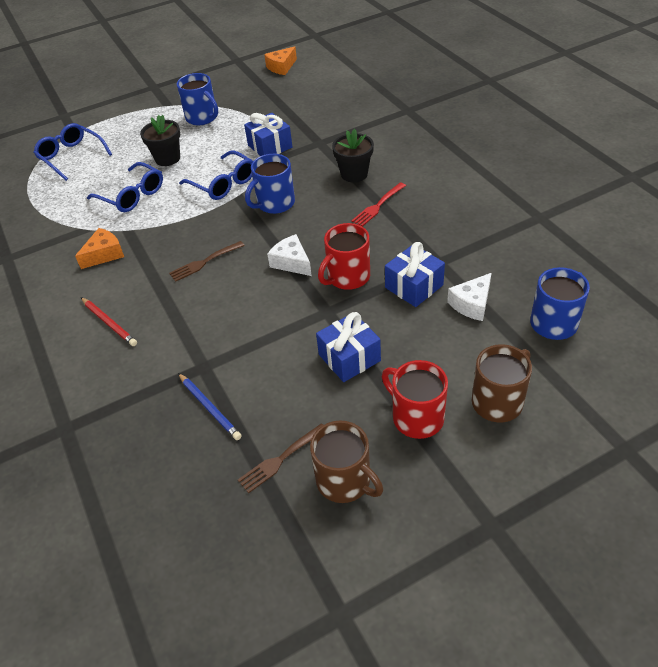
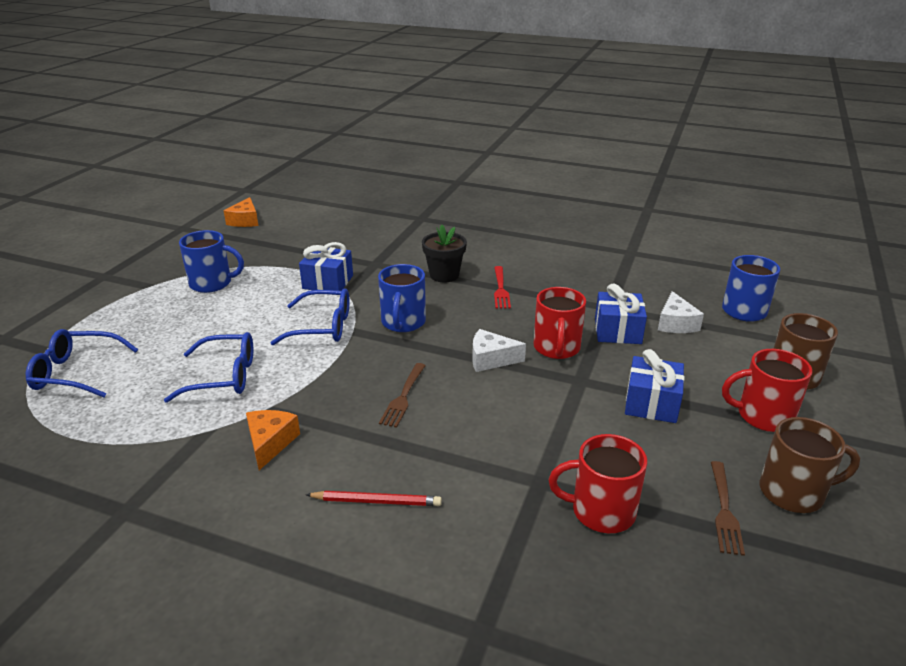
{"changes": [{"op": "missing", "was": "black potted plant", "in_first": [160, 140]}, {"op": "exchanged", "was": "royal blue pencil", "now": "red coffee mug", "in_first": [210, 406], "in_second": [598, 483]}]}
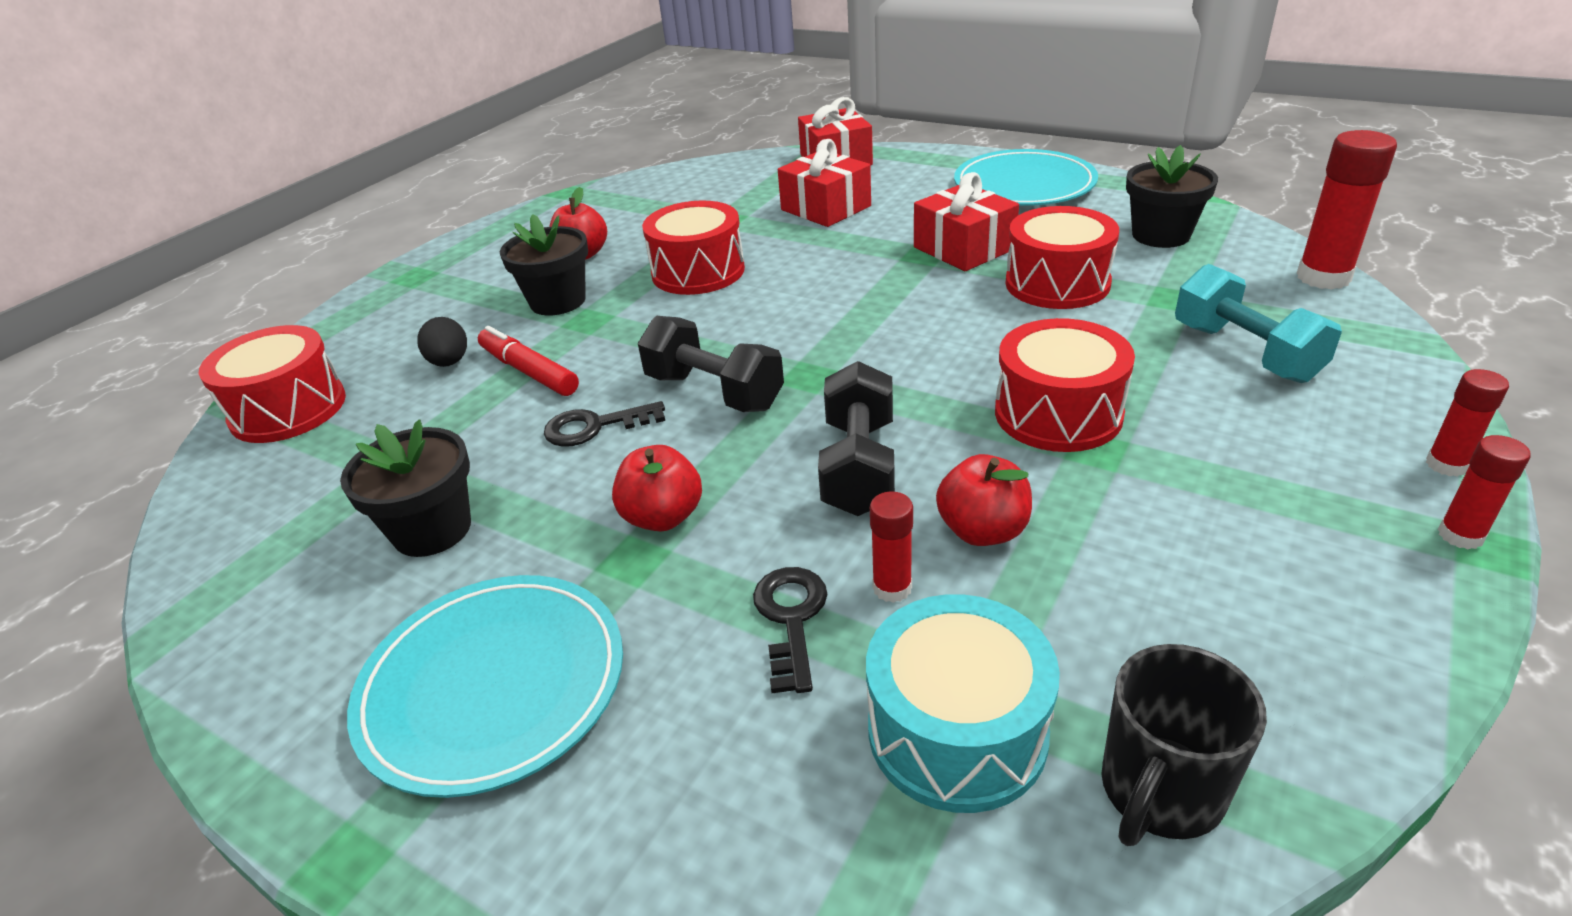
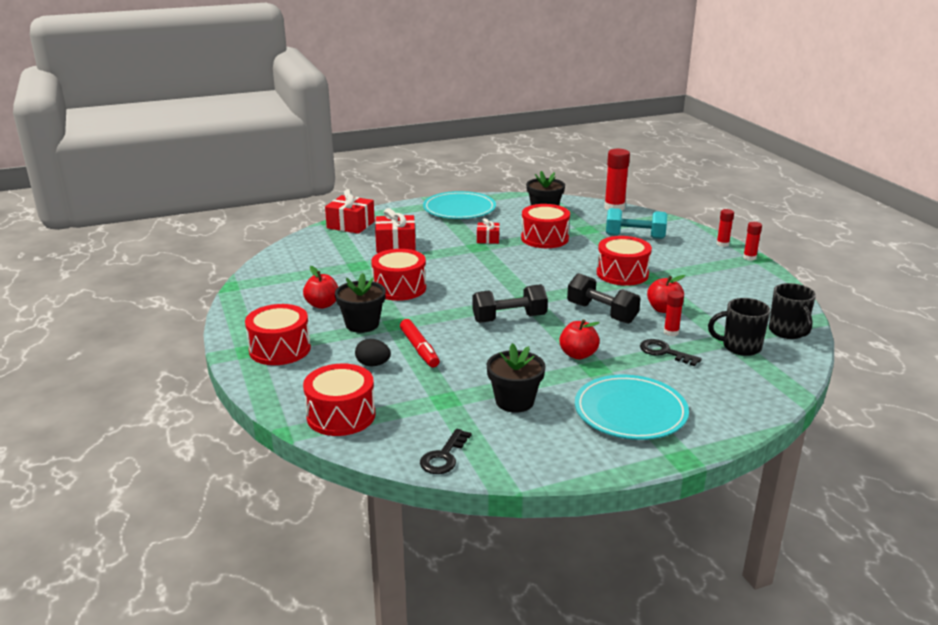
{"changes": [{"op": "appeared", "now": "red snare drum", "in_second": [278, 334]}, {"op": "relocated", "was": "black latchkey", "in_first": [604, 424], "in_second": [445, 451]}, {"op": "exchanged", "was": "turquoise snare drum", "now": "black coffee mug", "in_first": [963, 703], "in_second": [739, 327]}, {"op": "spun", "was": "red felt pen", "in_first": [528, 361], "in_second": [420, 343], "clockwise": -105}, {"op": "size", "was": "red present", "in_first": [966, 221], "in_second": [488, 231], "ratio": 0.58}]}
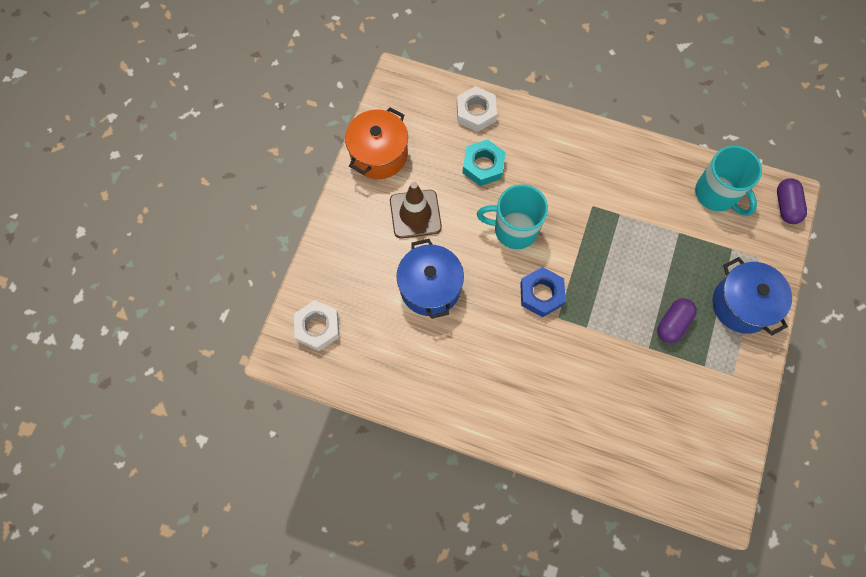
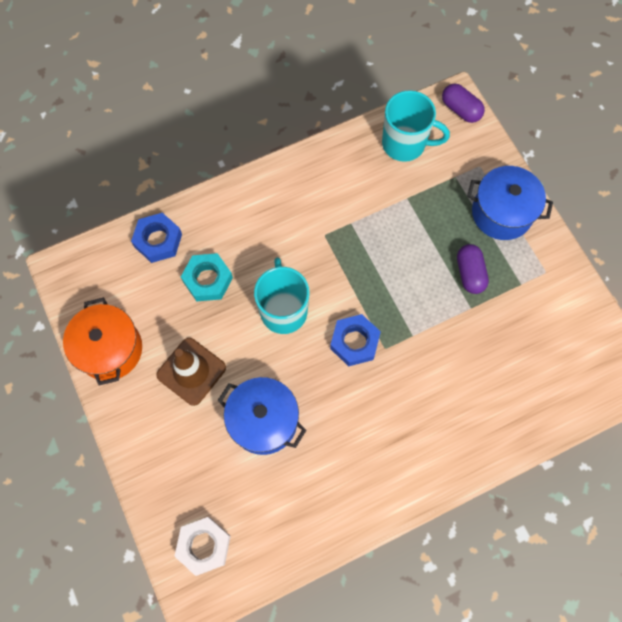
{"changes": [{"op": "colour", "was": "white hexagon nut", "now": "royal blue hexagon nut", "in_first": [477, 109], "in_second": [156, 238]}, {"op": "spun", "was": "turquoise coffee mug", "in_first": [512, 216], "in_second": [281, 295], "clockwise": 120}]}
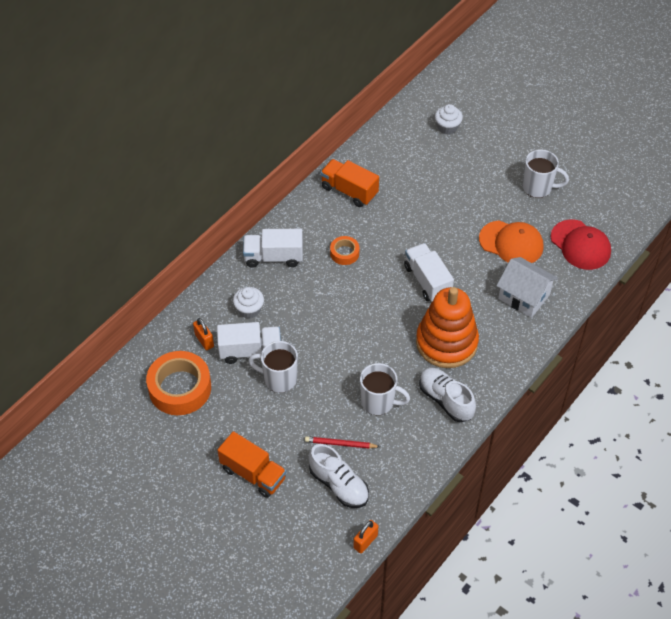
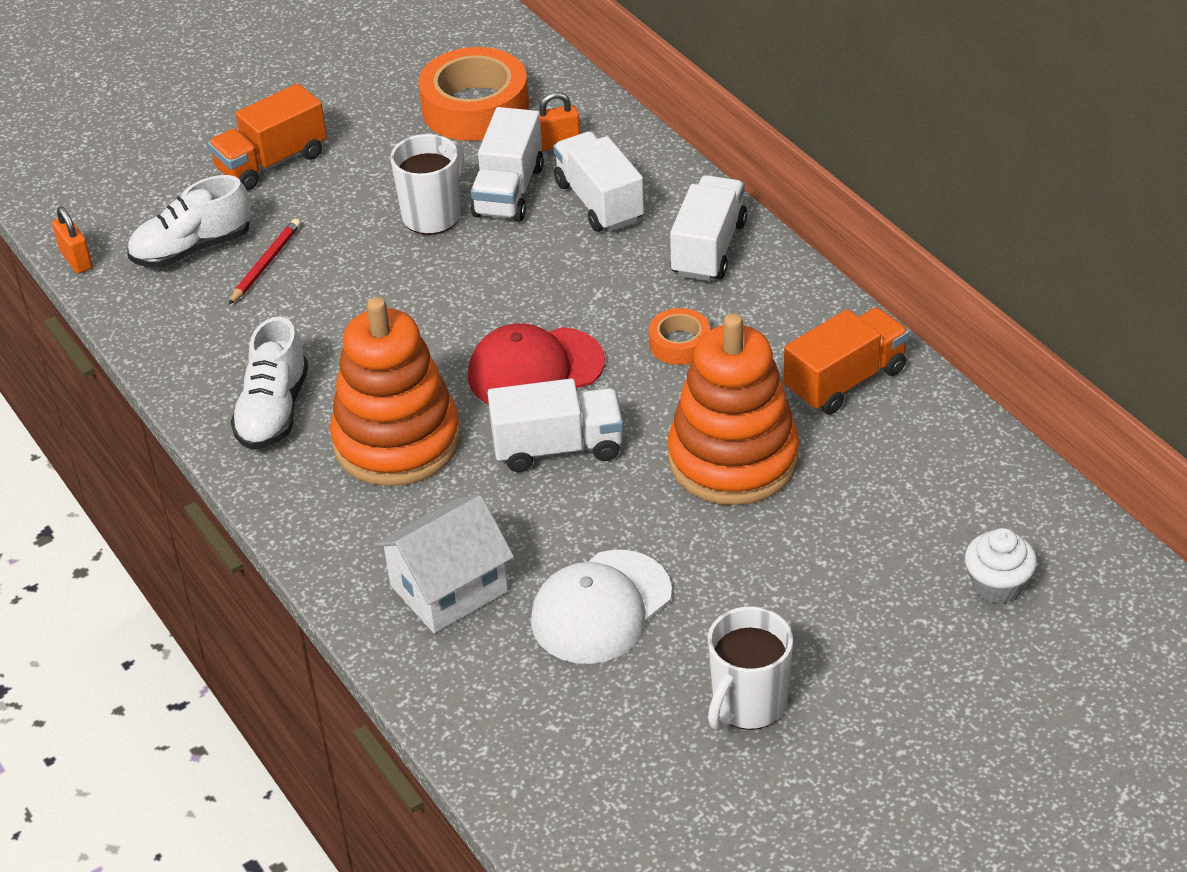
{"changes": [{"op": "missing", "was": "white coffee mug", "in_first": [385, 389]}, {"op": "appeared", "now": "bright orange stacking toy", "in_second": [733, 409]}, {"op": "relocated", "was": "red cap", "in_first": [581, 245], "in_second": [536, 363]}, {"op": "exchanged", "was": "white fairy cake", "now": "white truck", "in_first": [248, 303], "in_second": [598, 181]}, {"op": "colour", "was": "bright orange cap", "now": "white cap", "in_first": [511, 242], "in_second": [601, 607]}, {"op": "spun", "was": "white shoe", "in_first": [447, 395], "in_second": [269, 383], "clockwise": 120}]}
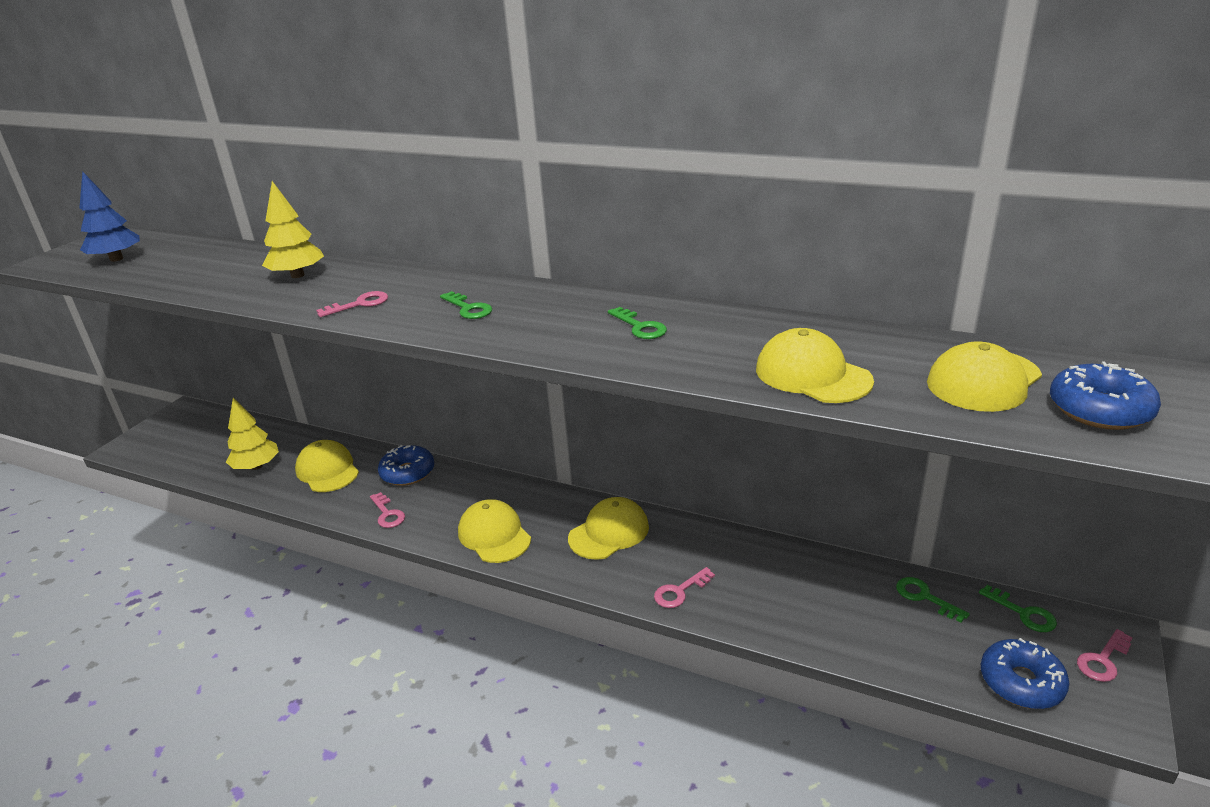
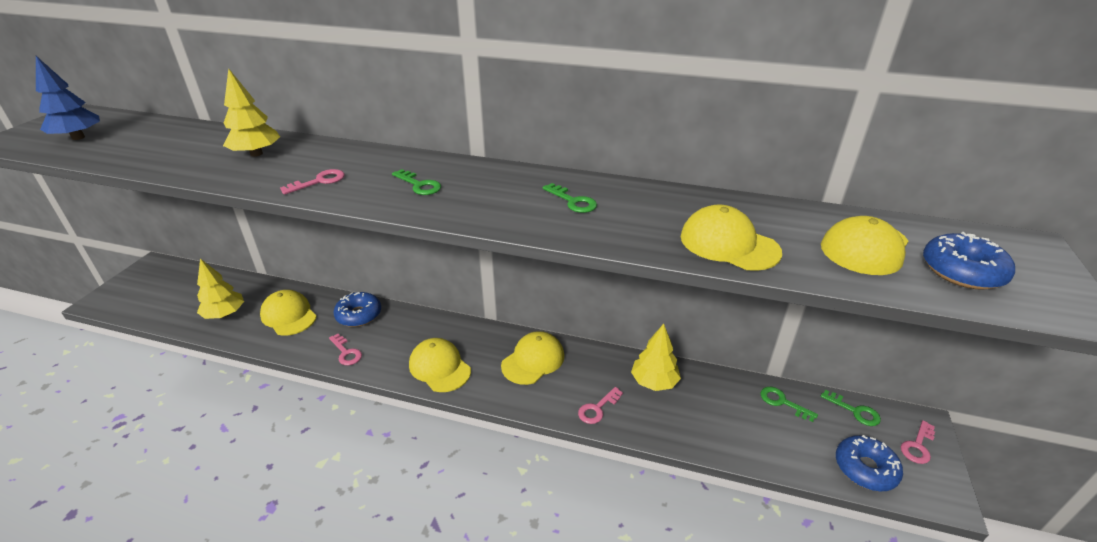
{"changes": [{"op": "appeared", "now": "golden toy tree", "in_second": [656, 357]}]}
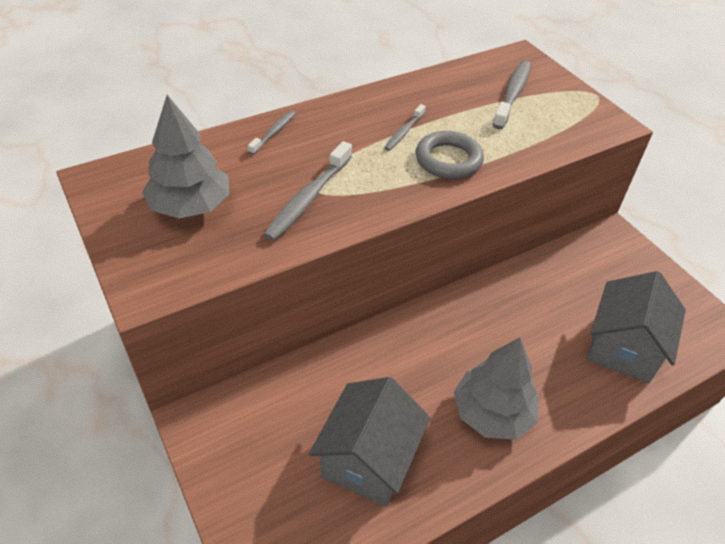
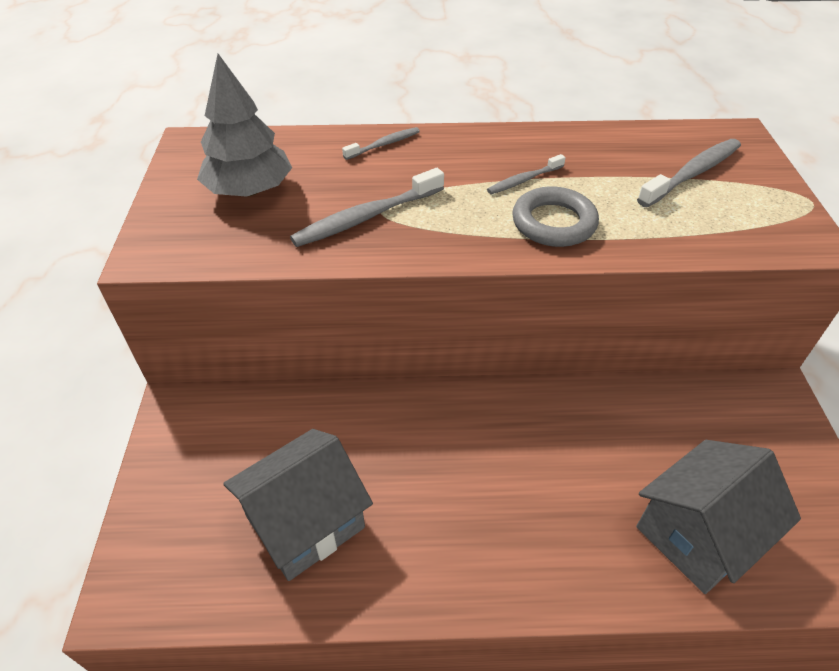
{"changes": [{"op": "missing", "was": "gray toy tree", "in_first": [496, 389]}]}
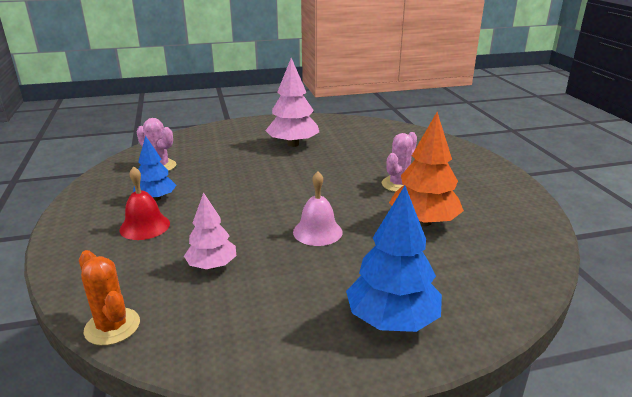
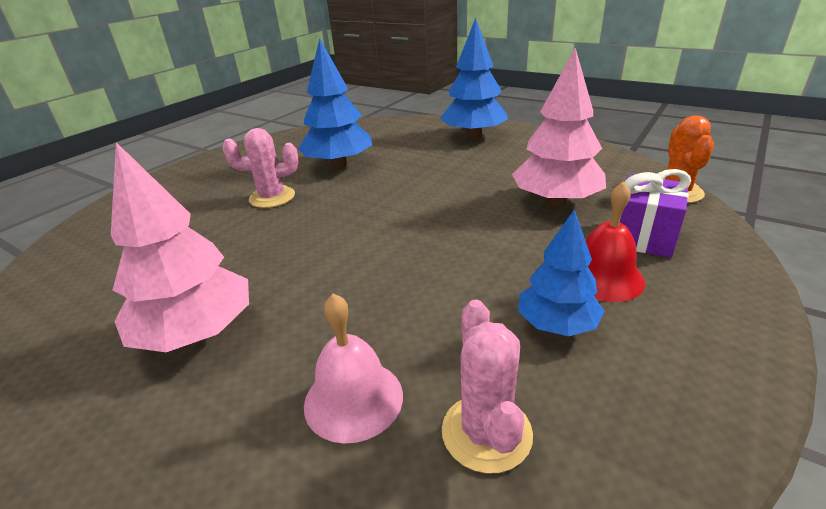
{"changes": [{"op": "appeared", "now": "royal purple present", "in_second": [655, 213]}, {"op": "relocated", "was": "rosy bell", "in_first": [317, 208], "in_second": [353, 368]}, {"op": "colour", "was": "bright orange toy tree", "now": "royal blue toy tree", "in_first": [426, 169], "in_second": [335, 103]}, {"op": "size", "was": "rosy toy tree", "in_first": [210, 230], "in_second": [559, 127], "ratio": 1.58}]}
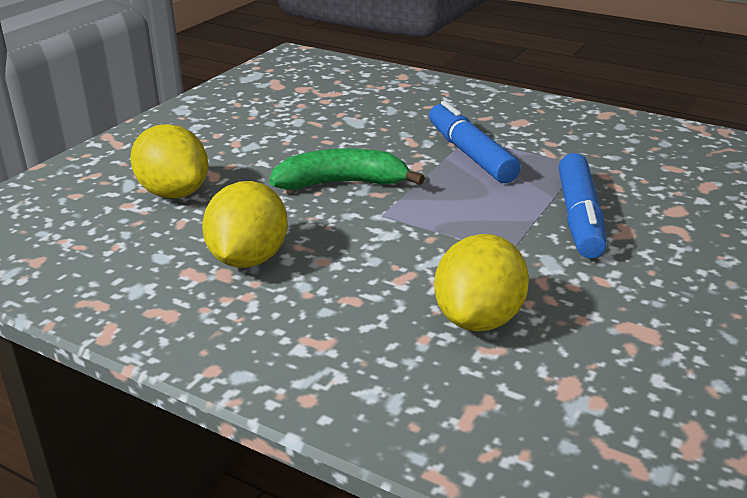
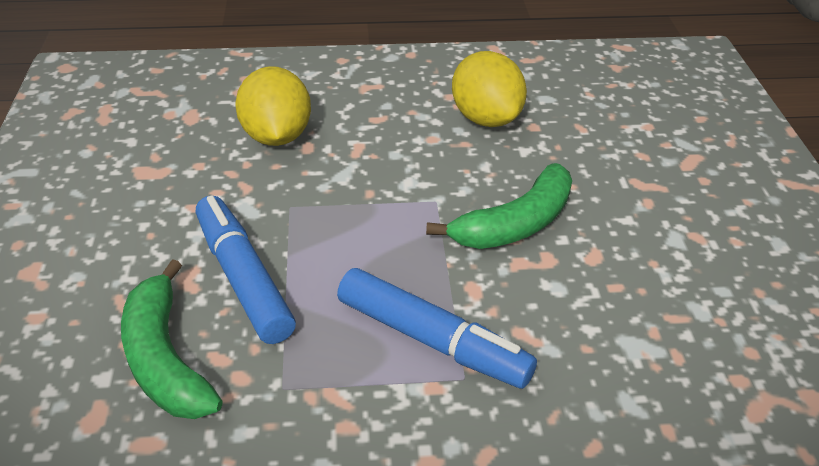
{"changes": [{"op": "missing", "was": "golden toy lemon", "in_first": [169, 161]}, {"op": "appeared", "now": "leaf-green toy banana", "in_second": [172, 339]}]}
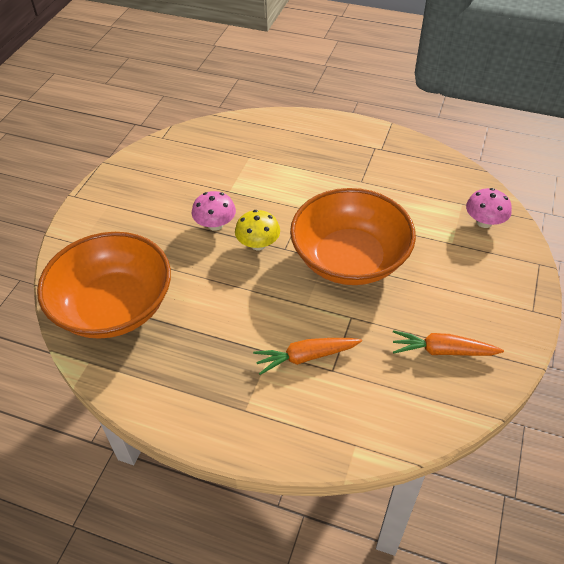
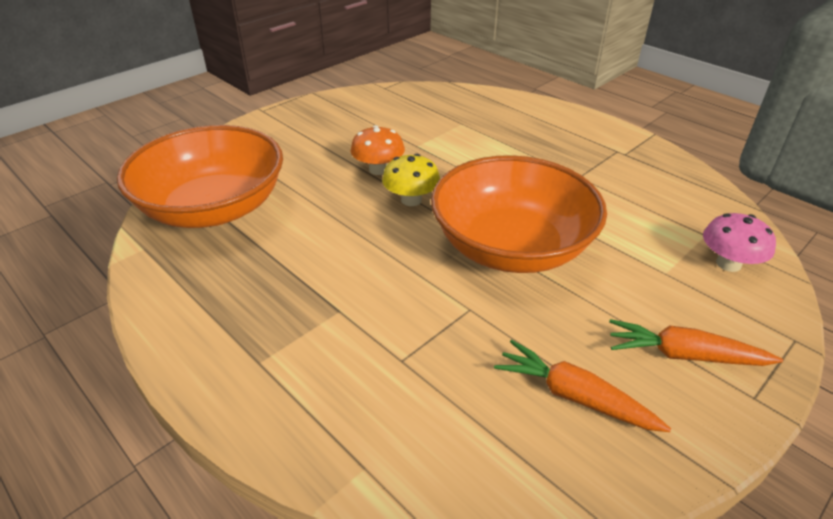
{"changes": [{"op": "relocated", "was": "bright orange root vegetable", "in_first": [307, 356], "in_second": [696, 342]}, {"op": "colour", "was": "rosy toadstool", "now": "bright orange toadstool", "in_first": [214, 211], "in_second": [378, 150]}]}
